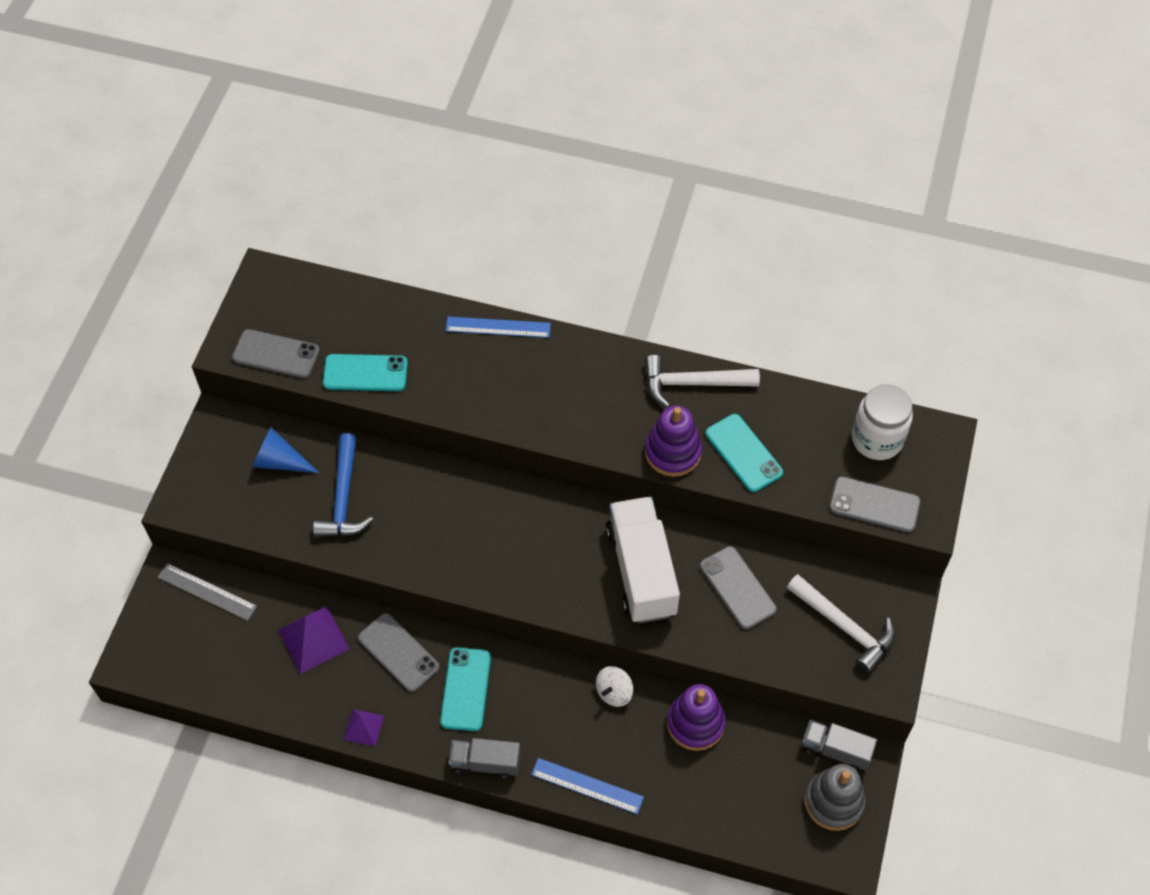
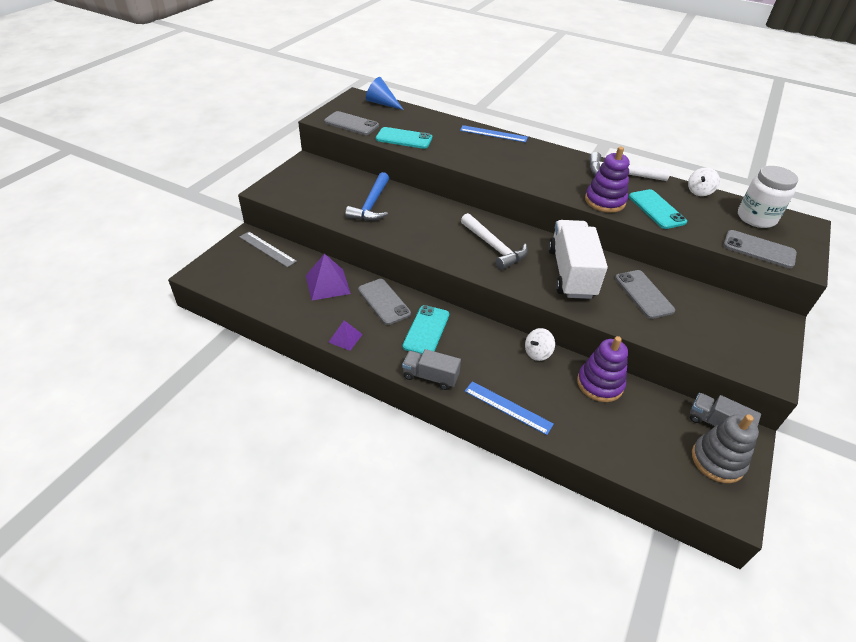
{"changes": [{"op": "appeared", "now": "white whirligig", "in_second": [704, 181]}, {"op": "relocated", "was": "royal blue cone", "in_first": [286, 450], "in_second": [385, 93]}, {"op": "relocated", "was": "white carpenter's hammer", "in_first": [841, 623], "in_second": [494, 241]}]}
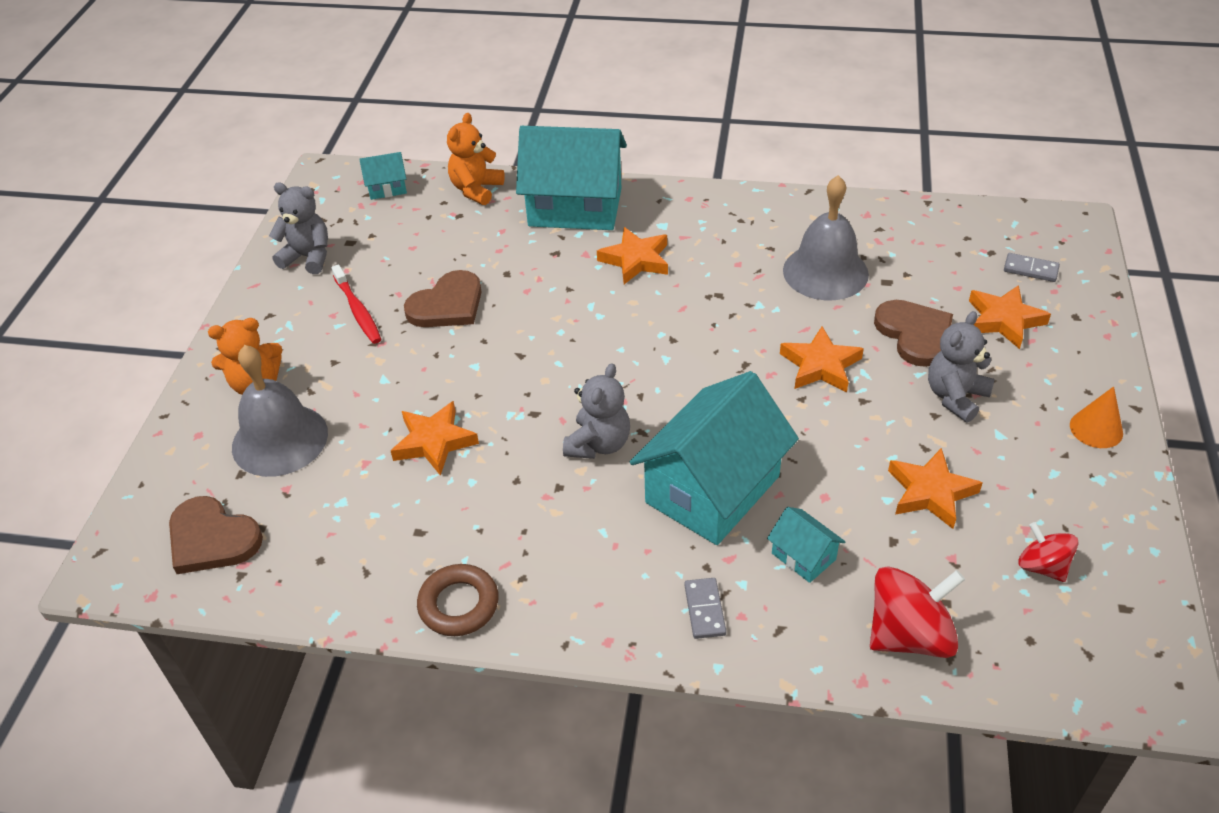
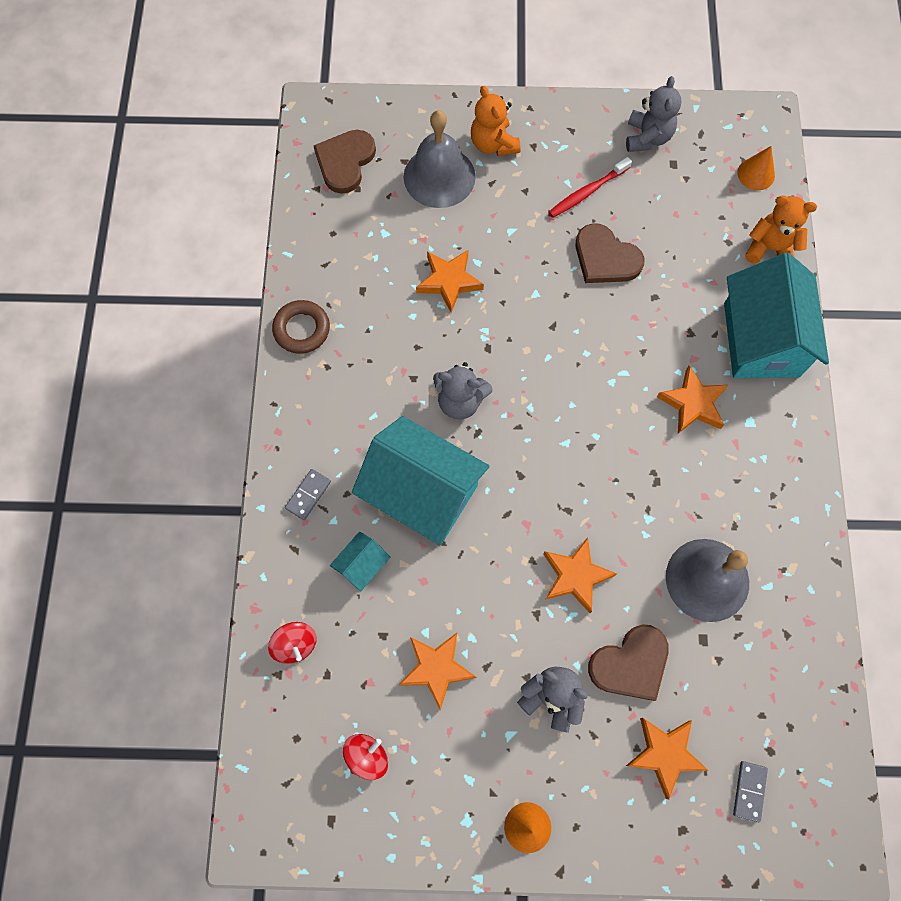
{"changes": [{"op": "exchanged", "was": "turquoise house", "now": "bright orange cone", "in_first": [383, 176], "in_second": [756, 168]}, {"op": "spun", "was": "gray domino tile", "in_first": [705, 608], "in_second": [308, 494], "clockwise": -45}, {"op": "size", "was": "red whirligig", "in_first": [917, 612], "in_second": [292, 643], "ratio": 0.6}]}
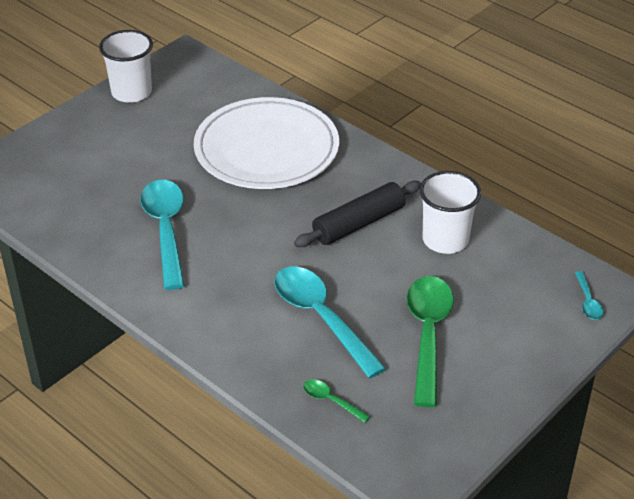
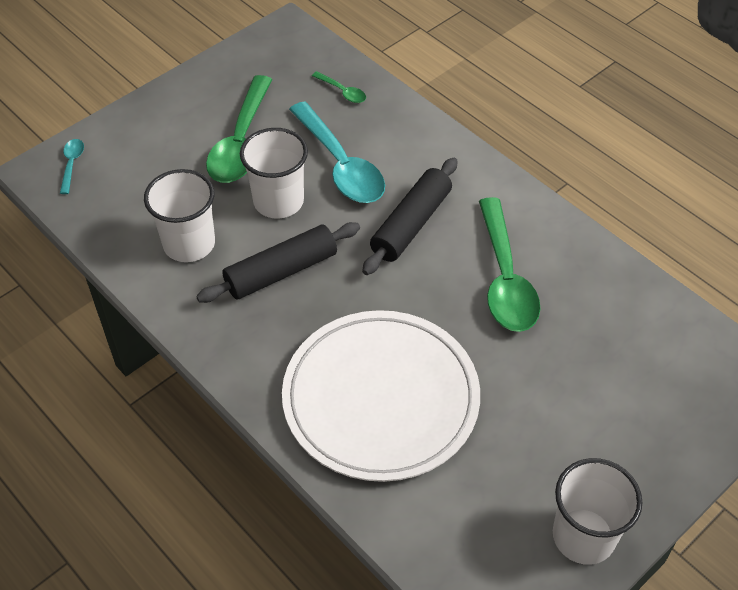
{"changes": [{"op": "appeared", "now": "white cup", "in_second": [274, 173]}, {"op": "appeared", "now": "black rolling pin", "in_second": [410, 216]}, {"op": "colour", "was": "turquoise tablespoon", "now": "leaf-green tablespoon", "in_first": [162, 235], "in_second": [509, 264]}]}
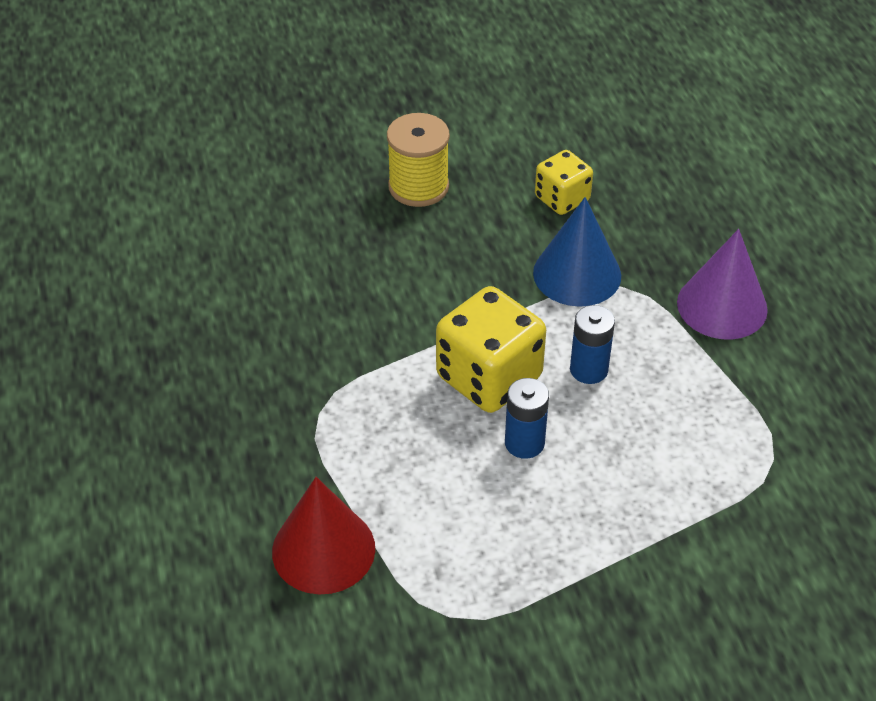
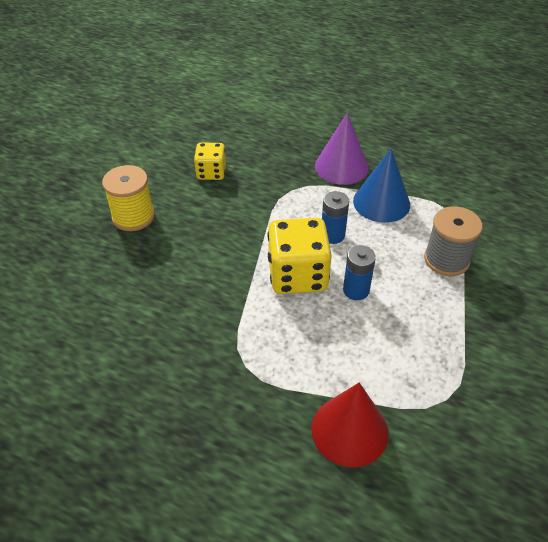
{"changes": [{"op": "appeared", "now": "gray spool", "in_second": [453, 241]}, {"op": "relocated", "was": "royal blue cone", "in_first": [577, 252], "in_second": [381, 186]}]}
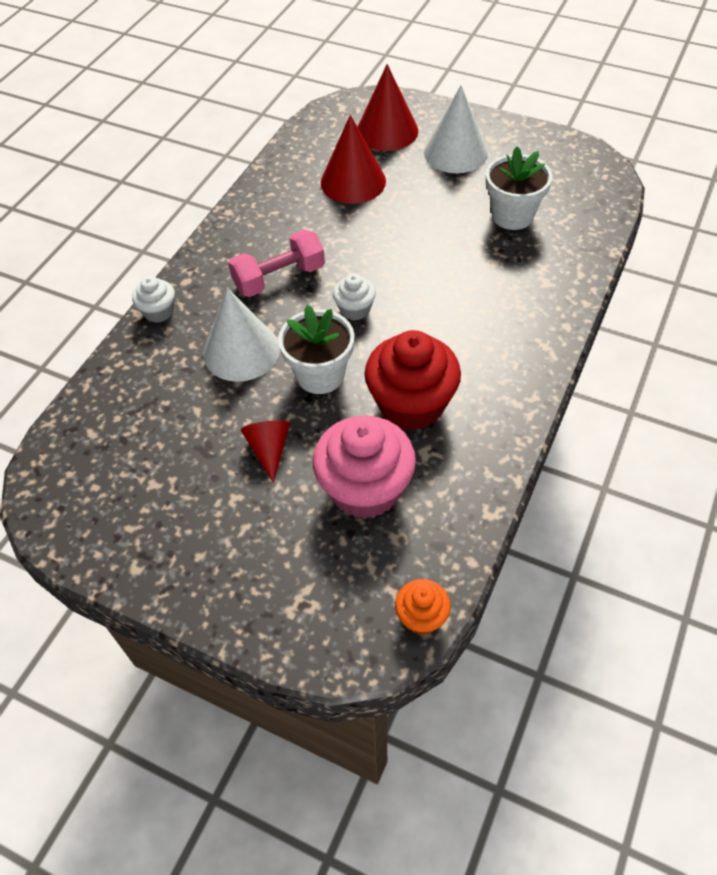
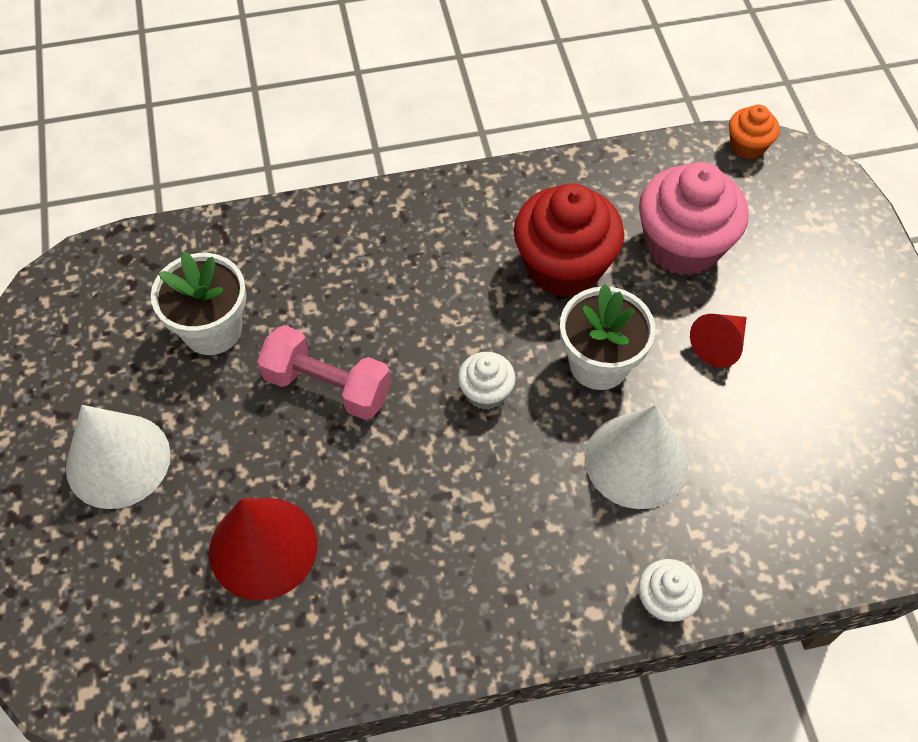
{"changes": [{"op": "missing", "was": "red cone", "in_first": [388, 107]}, {"op": "relocated", "was": "rosy free weight", "in_first": [276, 263], "in_second": [324, 372]}]}
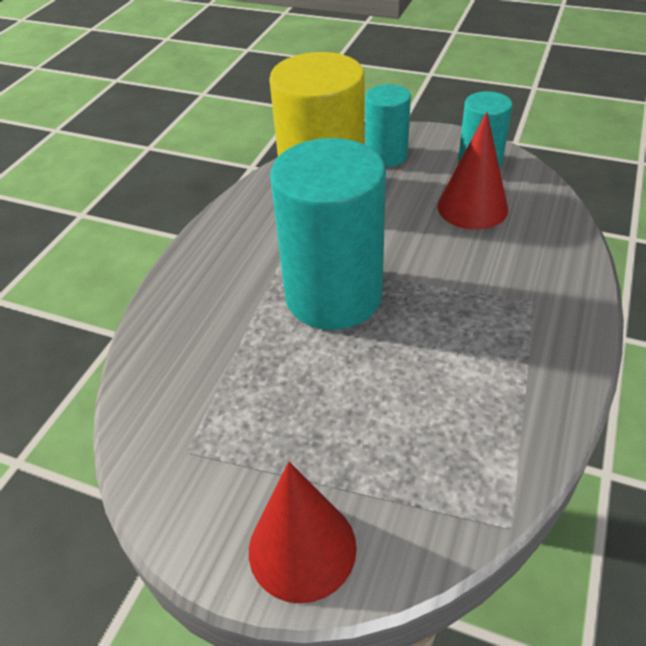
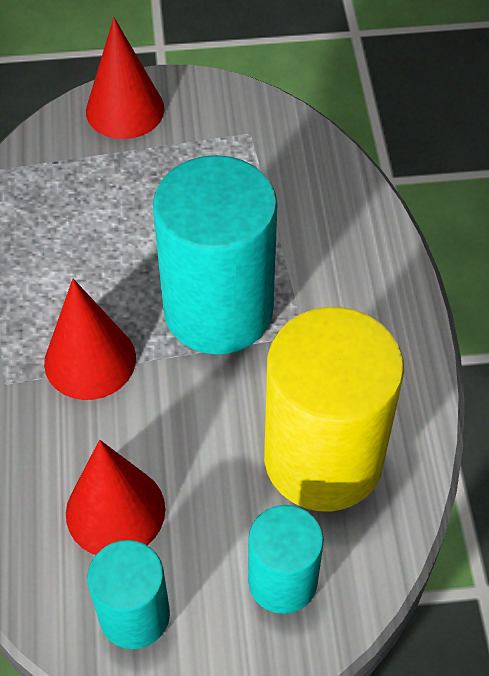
{"changes": [{"op": "appeared", "now": "red cone", "in_second": [90, 339]}]}
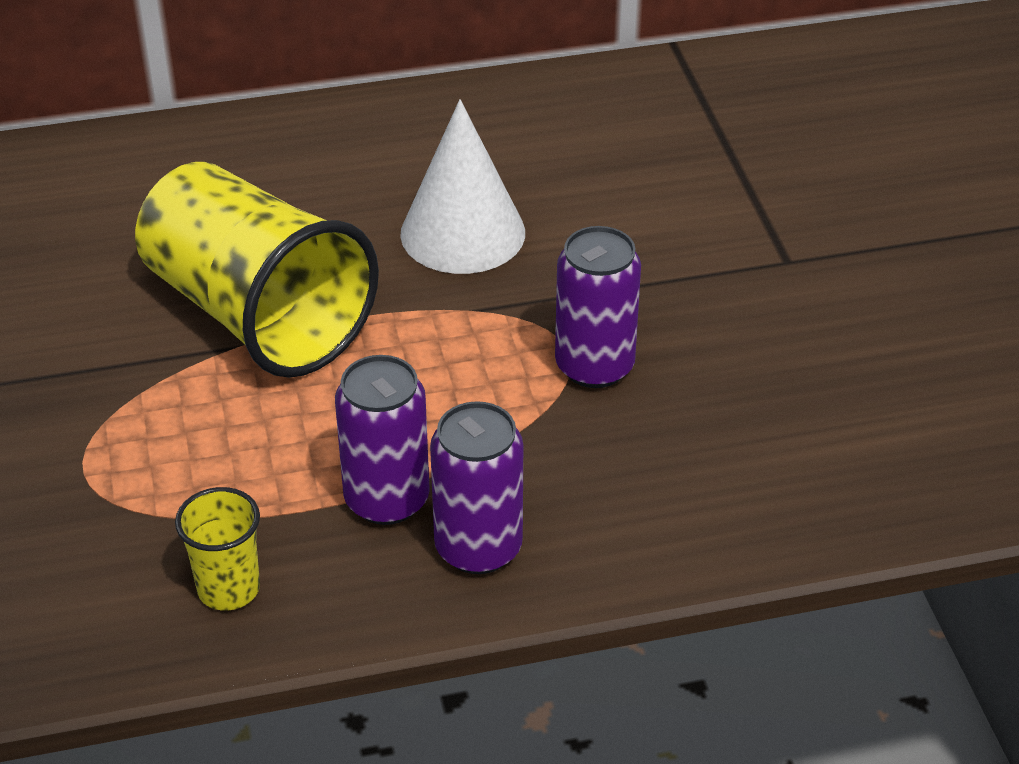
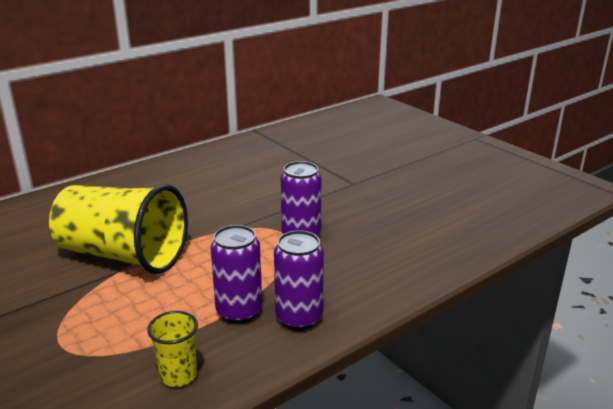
{"changes": [{"op": "missing", "was": "white cone", "in_first": [462, 186]}]}
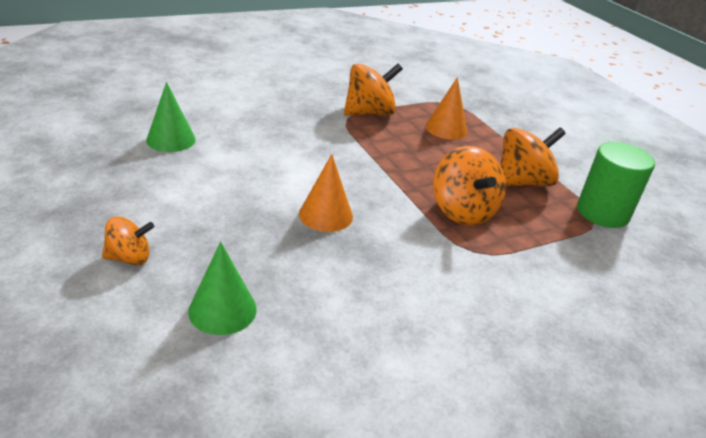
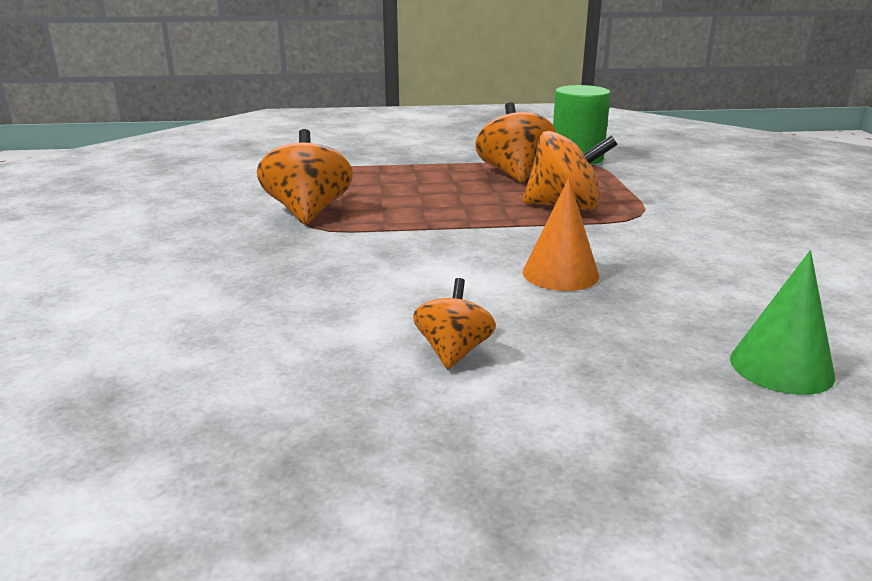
{"changes": [{"op": "missing", "was": "leaf-green cone", "in_first": [171, 117]}, {"op": "missing", "was": "bright orange cone", "in_first": [446, 108]}, {"op": "relocated", "was": "bright orange whirligig", "in_first": [128, 241], "in_second": [454, 323]}]}
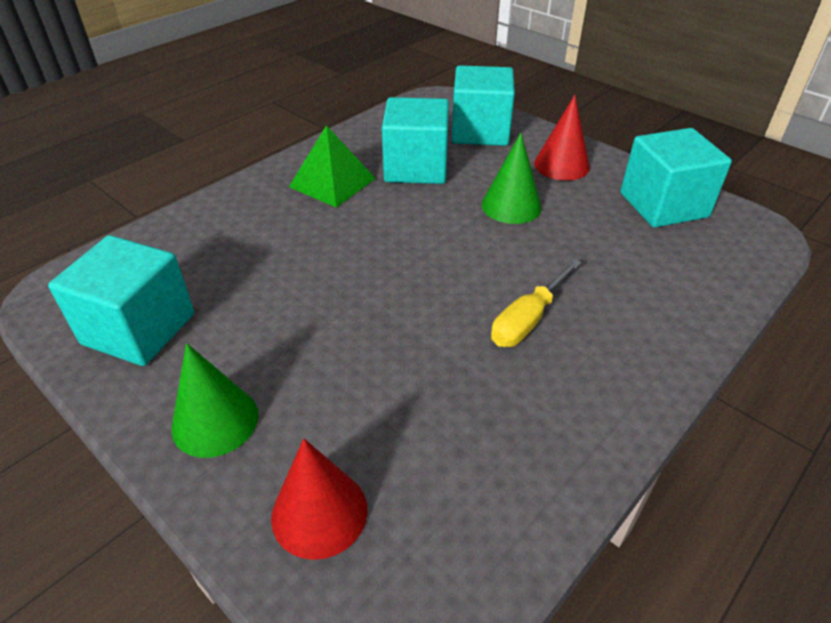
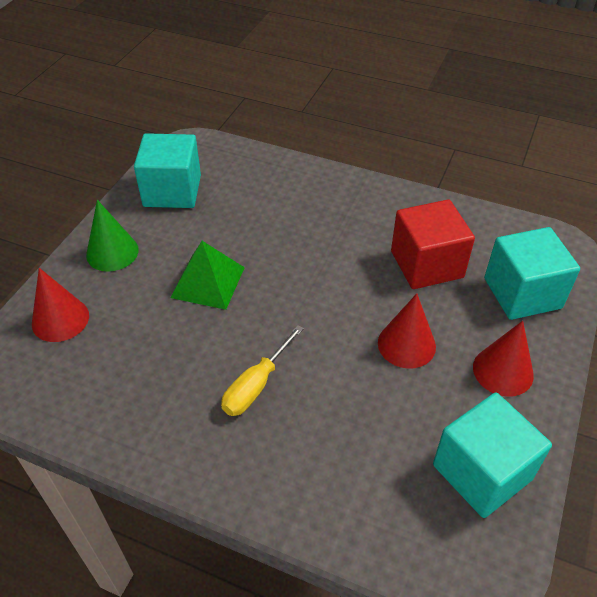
{"changes": [{"op": "relocated", "was": "leaf-green pyramid shape", "in_first": [332, 166], "in_second": [207, 275]}, {"op": "colour", "was": "turquoise cube", "now": "red cube", "in_first": [415, 140], "in_second": [433, 244]}, {"op": "colour", "was": "leaf-green cone", "now": "red cone", "in_first": [512, 178], "in_second": [407, 331]}, {"op": "spun", "was": "golden hand screwdriver", "in_first": [536, 303], "in_second": [262, 370], "clockwise": -75}]}
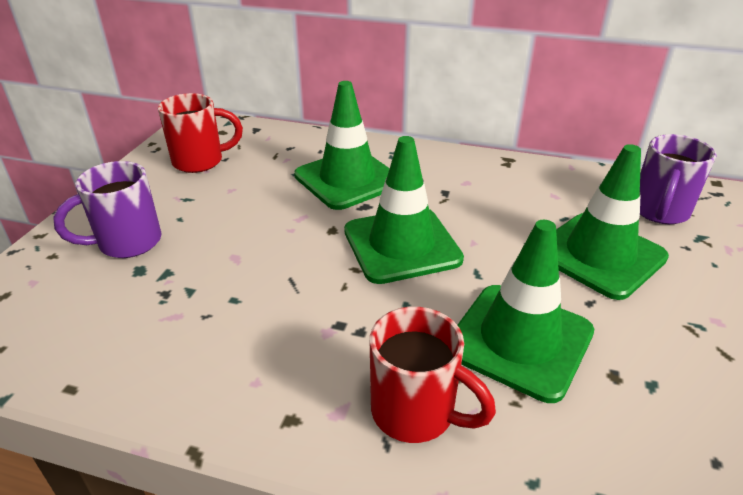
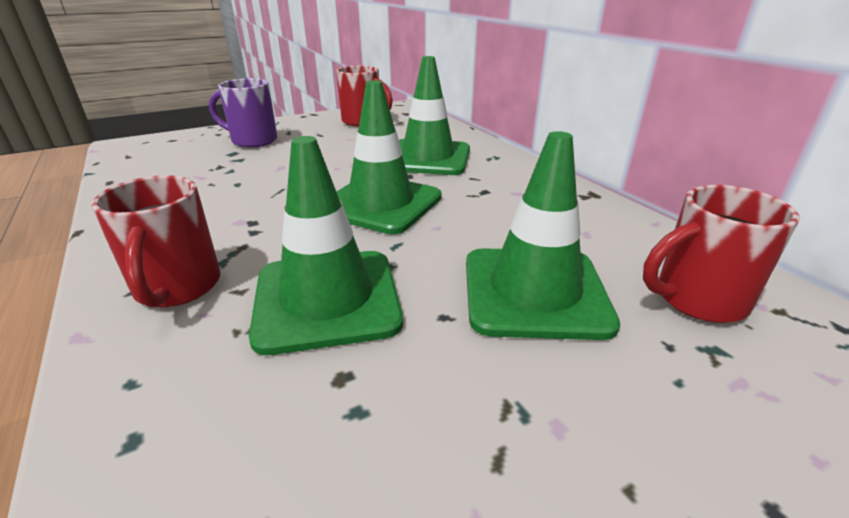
{"changes": [{"op": "colour", "was": "royal purple coffee mug", "now": "red coffee mug", "in_first": [678, 179], "in_second": [721, 254]}]}
